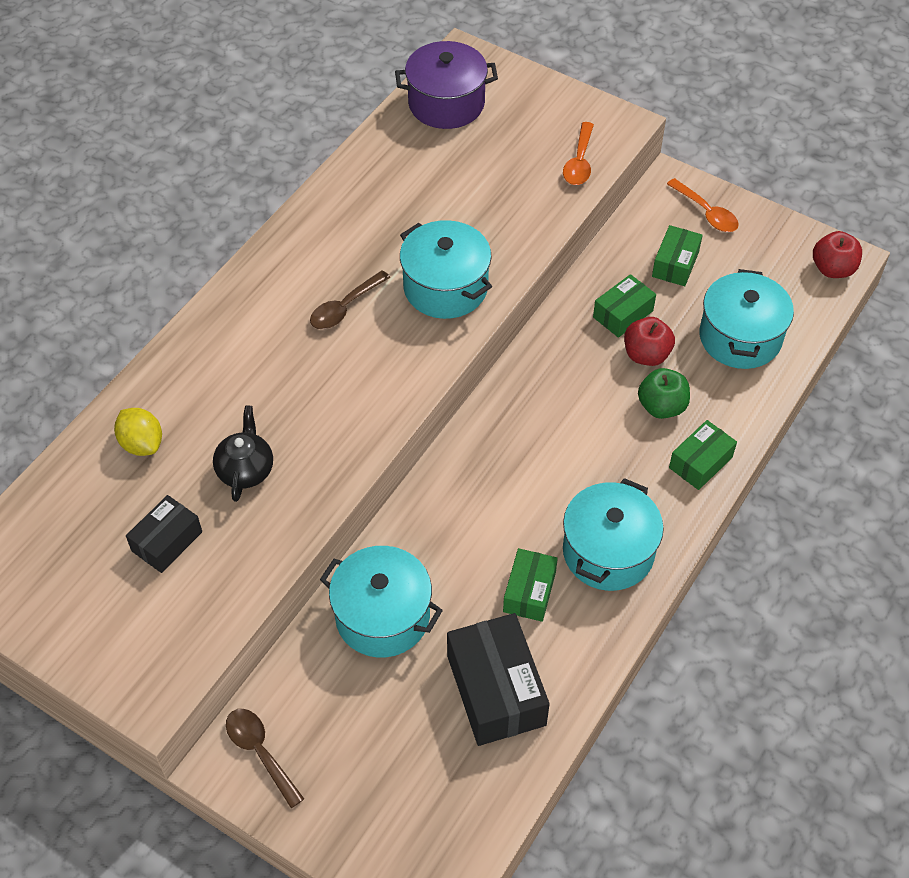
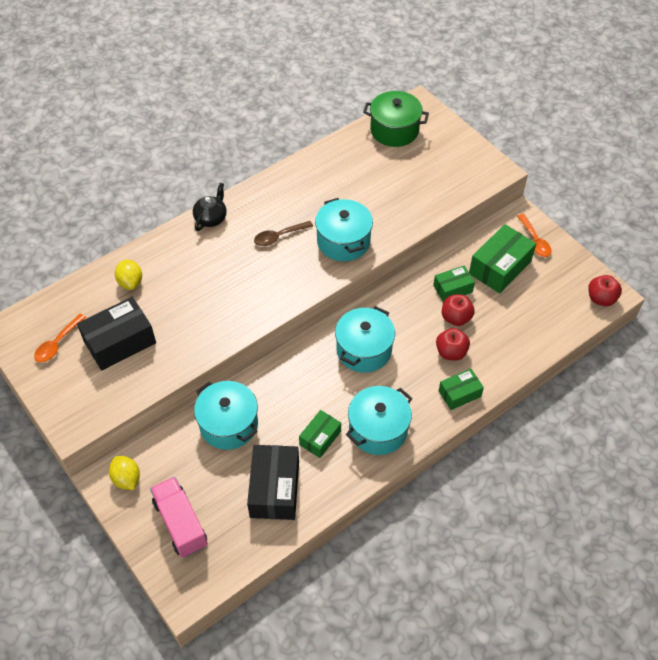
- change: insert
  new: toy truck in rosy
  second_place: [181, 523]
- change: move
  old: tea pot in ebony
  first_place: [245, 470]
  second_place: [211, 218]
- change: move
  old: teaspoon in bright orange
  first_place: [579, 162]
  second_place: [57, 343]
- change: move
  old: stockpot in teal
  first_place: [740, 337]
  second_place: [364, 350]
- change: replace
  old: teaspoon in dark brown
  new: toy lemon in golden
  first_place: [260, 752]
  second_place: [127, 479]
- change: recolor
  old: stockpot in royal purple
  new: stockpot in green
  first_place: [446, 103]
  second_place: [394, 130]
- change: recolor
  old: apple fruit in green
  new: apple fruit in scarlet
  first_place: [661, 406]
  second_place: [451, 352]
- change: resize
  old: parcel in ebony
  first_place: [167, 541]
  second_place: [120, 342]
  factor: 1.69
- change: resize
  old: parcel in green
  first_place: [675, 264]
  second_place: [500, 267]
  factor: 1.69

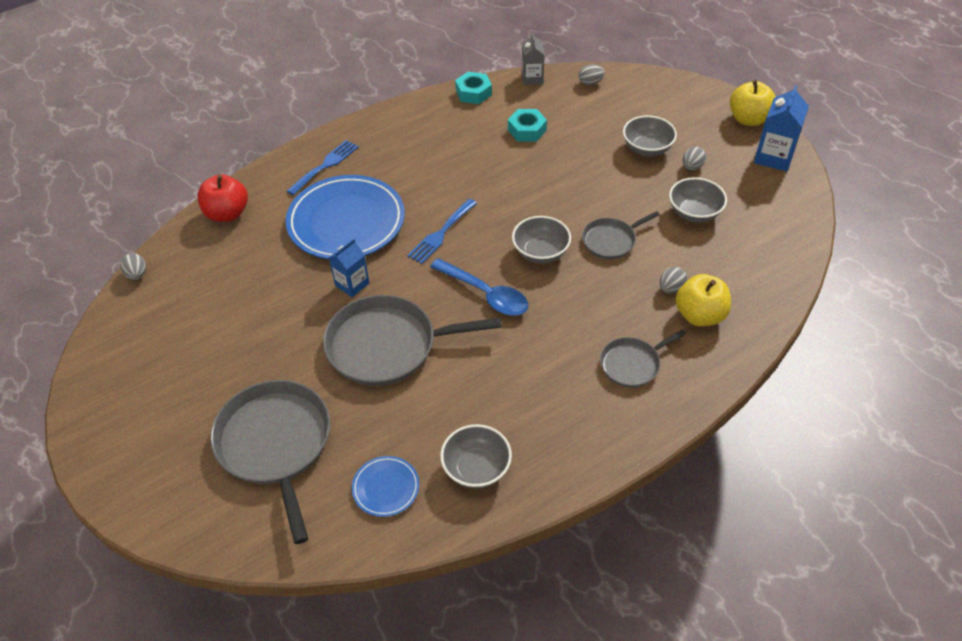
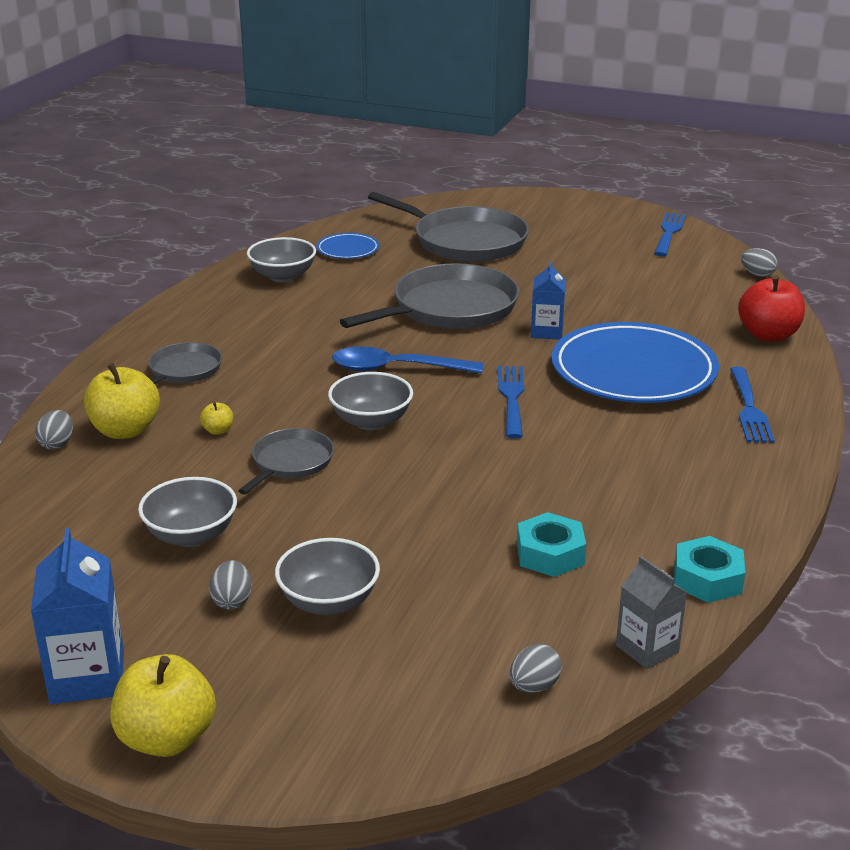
- change: insert
  new: apple fruit in golden
  second_place: [218, 430]
- change: insert
  new: fork in royal blue
  second_place: [669, 232]
- change: move
  old: toy egg in grey
  first_place: [671, 288]
  second_place: [57, 444]

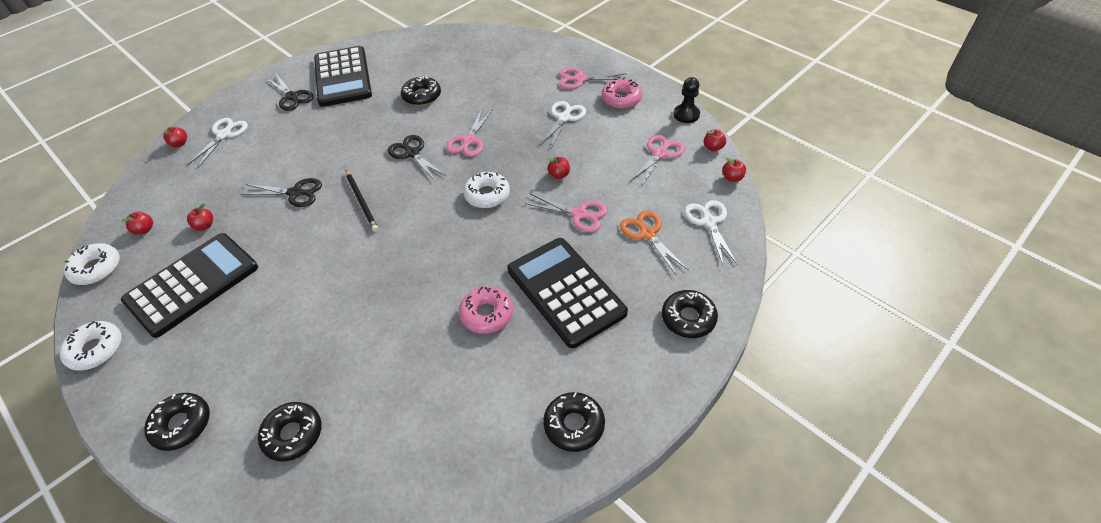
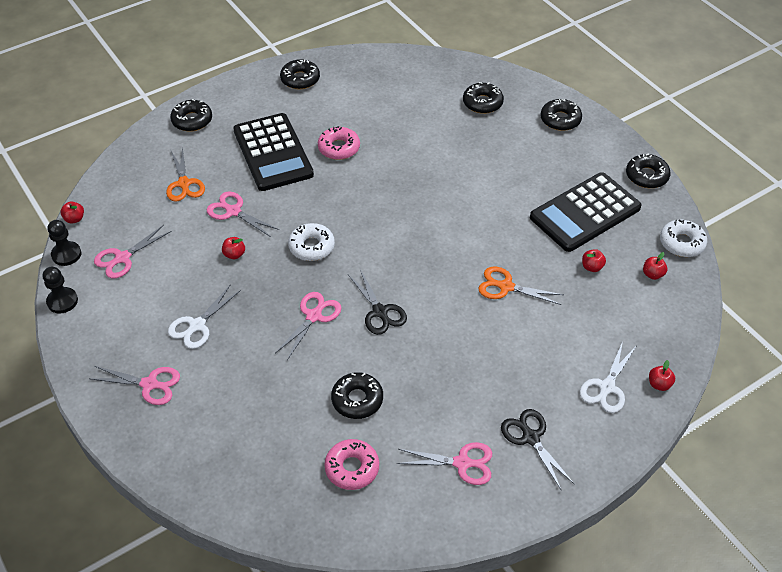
- change: delete
  old: lead pencil in ebony
  first_place: [361, 202]
- change: delete
  old: scissors in pure white
  first_place: [709, 222]
- change: move
  old: donut in rosy
  first_place: [621, 98]
  second_place: [352, 468]
- change: replace
  old: pocket calculator in ebony
  new: scissors in rosy
  first_place: [343, 77]
  second_place: [462, 463]
- change: replace
  old: apple fruit in scarlet
  new: pawn in ebony
  first_place: [713, 147]
  second_place: [66, 254]
- change: recolor
  old: donut in pure white
  new: donut in ebony
  first_place: [96, 349]
  second_place: [646, 176]
- change: recolor
  old: scissors in ebony
  new: scissors in bright orange
  first_place: [295, 193]
  second_place: [505, 287]

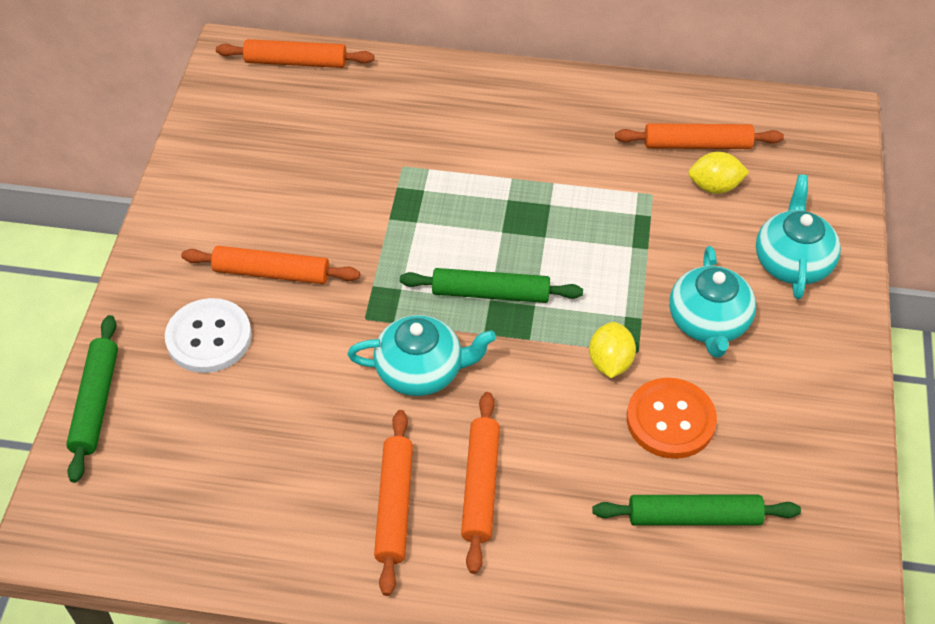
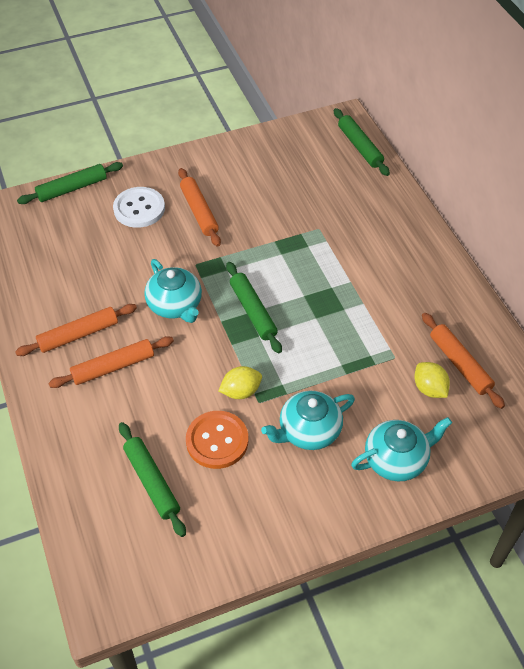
- change: recolor
  old: pastry roller in bright orange
  new: pastry roller in green
  first_place: [295, 62]
  second_place: [360, 147]

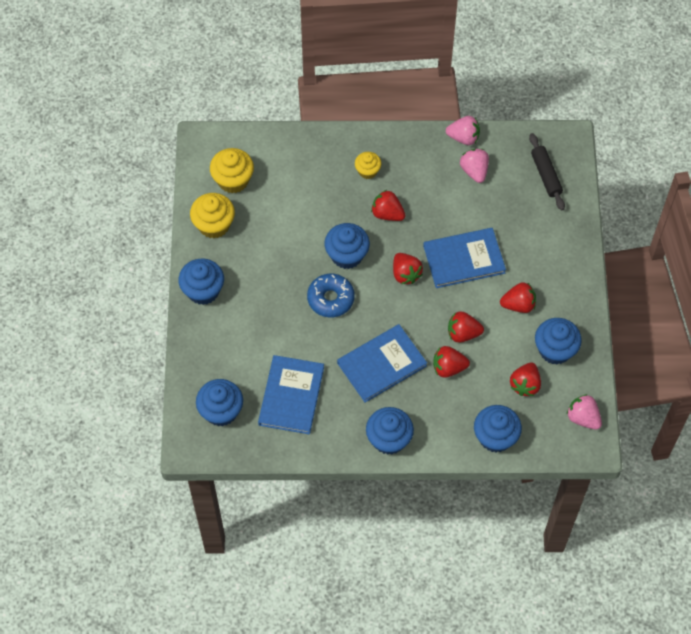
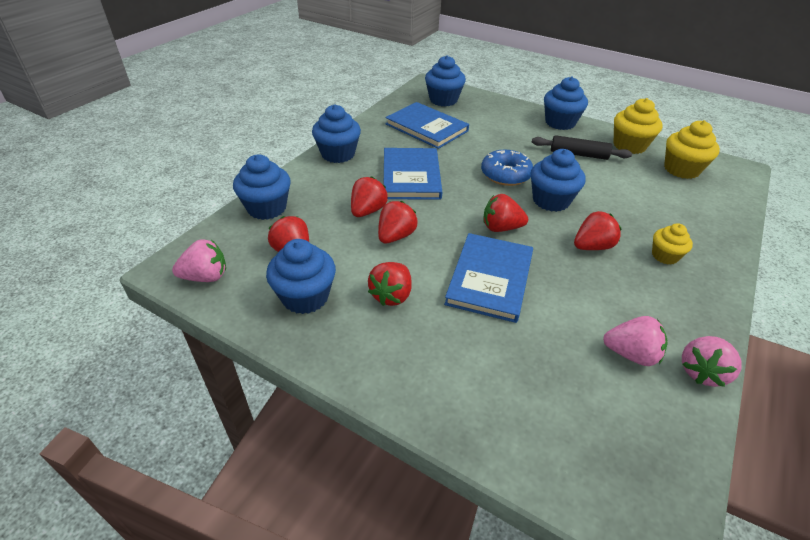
- change: move
  old: pastry roller in ebony
  first_place: [546, 175]
  second_place: [578, 154]

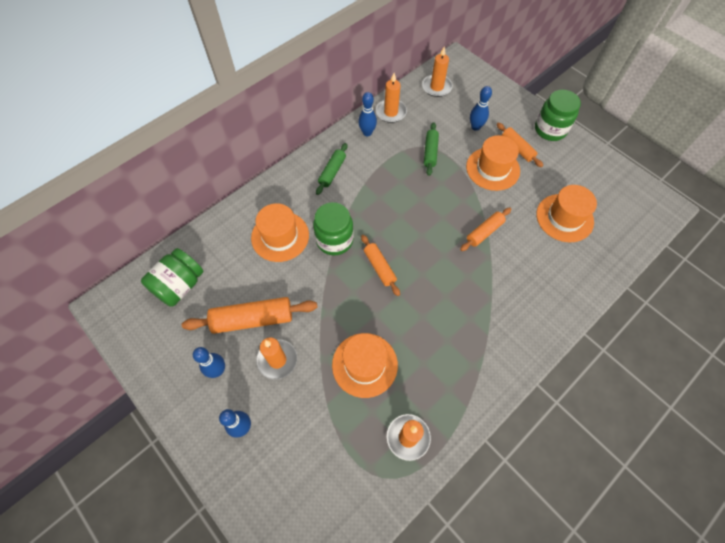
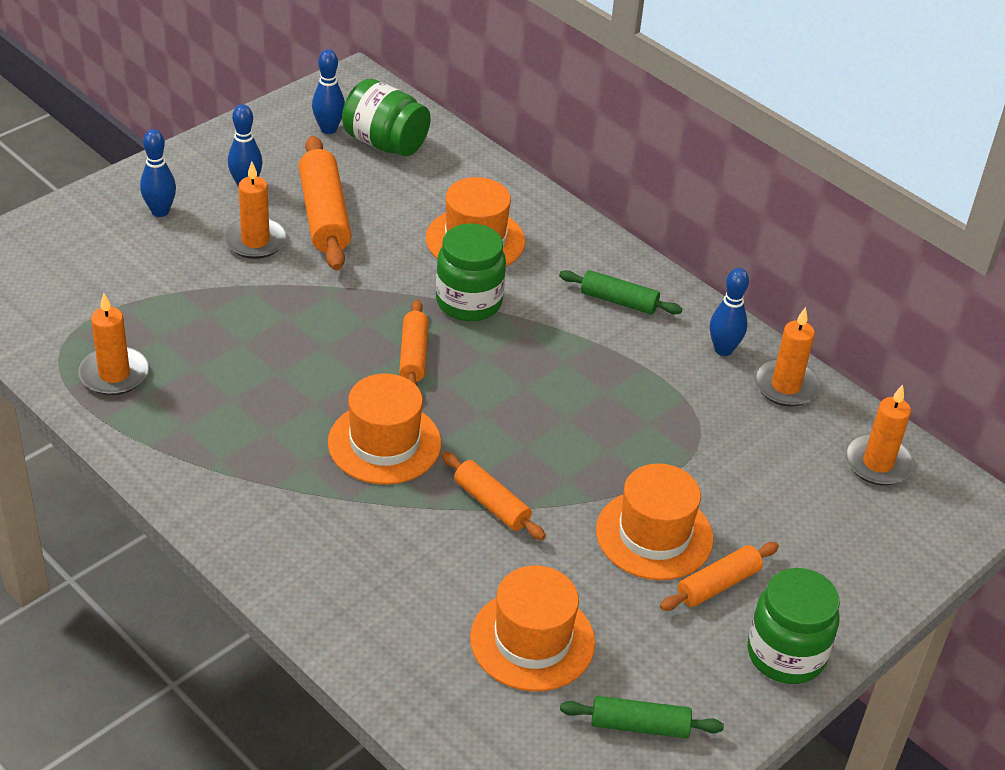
- change: move
  old: tall hat in bright orange
  first_place: [364, 364]
  second_place: [384, 443]
- change: move
  old: pastry roller in green
  first_place: [430, 152]
  second_place: [639, 726]
- change: move
  old: tenpin in royal blue
  first_place: [475, 127]
  second_place: [328, 129]
- change: rotate
  old: pastry roller in bright orange
  first_place: [379, 267]
  second_place: [413, 355]
  degrees: -60

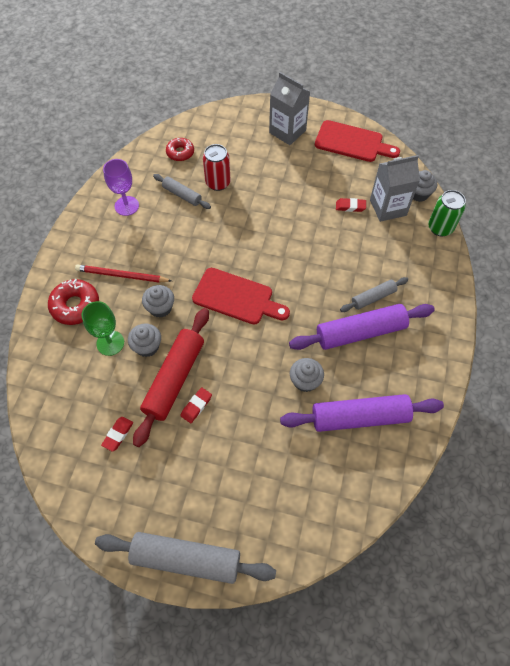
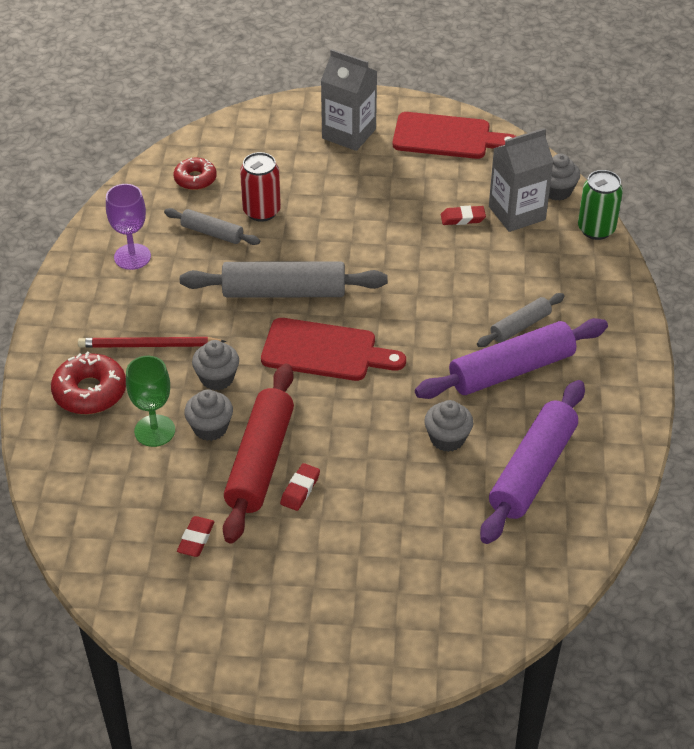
- change: move
  old: pastry roller in grey
  first_place: [186, 559]
  second_place: [284, 292]
- change: rotate
  old: pastry roller in royal purple
  first_place: [359, 417]
  second_place: [533, 471]
  degrees: -45

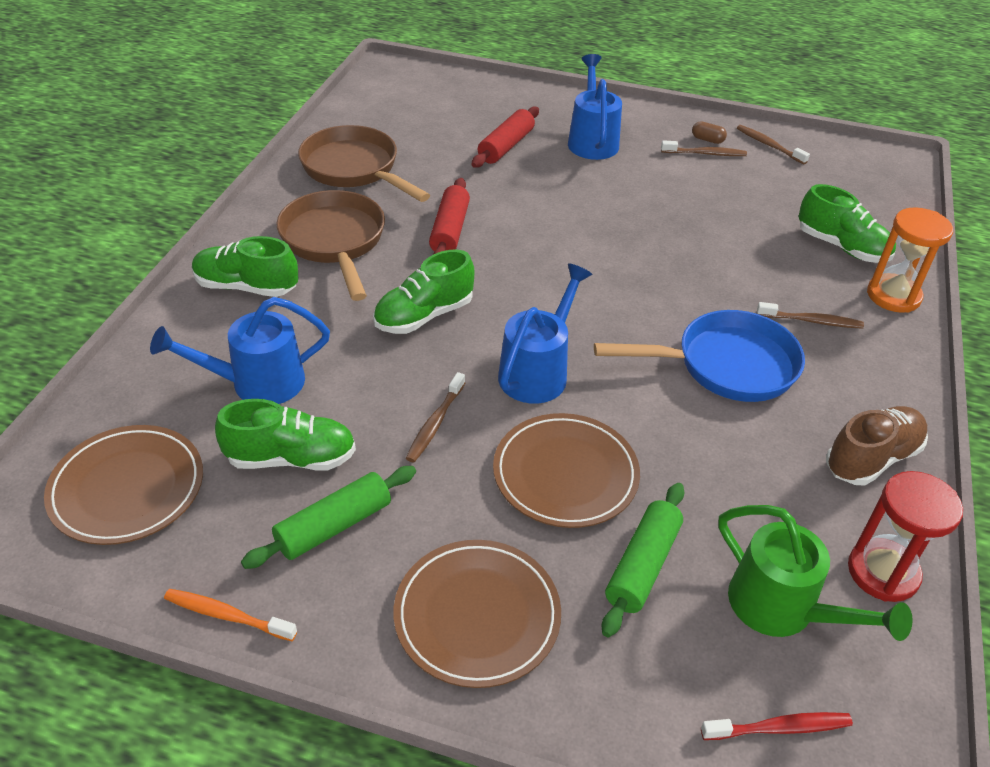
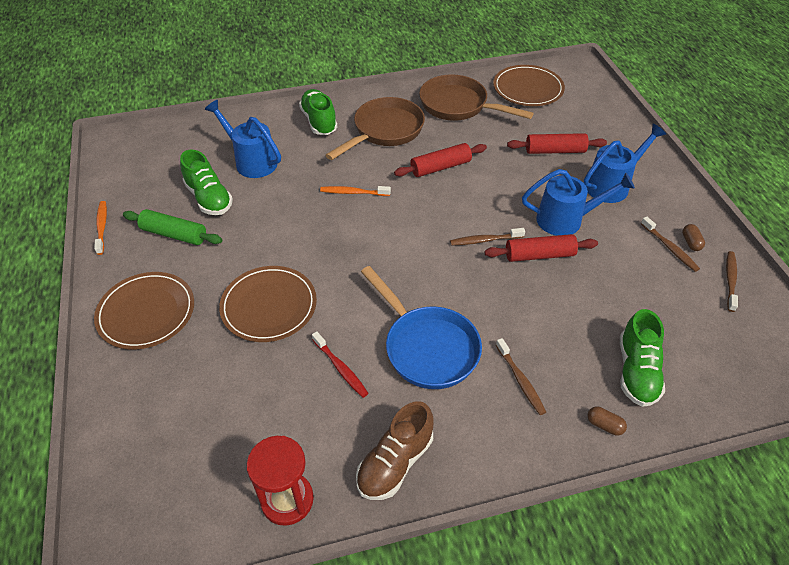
- change: delete
  old: pastry roller in green
  first_place: [642, 566]
- change: delete
  old: watering pot in green
  first_place: [783, 609]
- change: insert
  new: pastry roller in scarlet
  second_place: [539, 255]
- change: move
  old: plate in dark brown
  first_place: [127, 488]
  second_place: [528, 89]
- change: move
  old: dental brush in dark brown
  first_place: [435, 423]
  second_place: [485, 240]
- change: move
  old: watering pot in royal blue
  first_place: [538, 371]
  second_place: [567, 220]
- change: move
  old: dental brush in scarlet
  first_place: [779, 728]
  second_place: [341, 368]
- change: replace
  old: sneaker in green
  new: dental brush in bright orange
  first_place: [424, 316]
  second_place: [353, 192]
- change: replace
  old: hourglass in bright orange
  new: pill in dark brown
  first_place: [893, 296]
  second_place: [604, 425]
- change: rotate
  old: skillet in dark brown
  first_place: [354, 169]
  second_place: [458, 106]
  degrees: -75
- change: rotate
  old: sneaker in dark brown
  first_place: [871, 458]
  second_place: [395, 463]
  degrees: 105

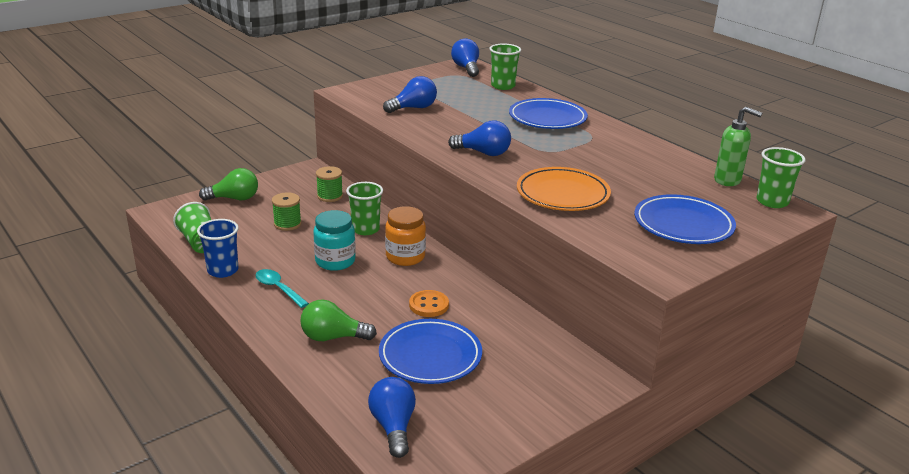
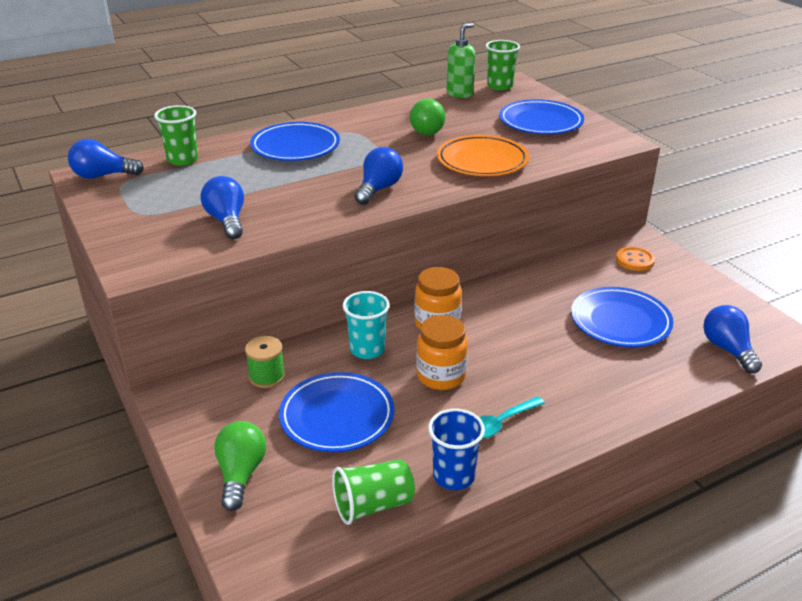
- change: move
  old: bulb in green
  first_place: [333, 337]
  second_place: [428, 129]
- change: move
  old: sewing button in bright orange
  first_place: [429, 305]
  second_place: [635, 260]
- change: replace
  old: bobbin in green
  new: plate in royal blue
  first_place: [287, 224]
  second_place: [337, 416]
- change: recolor
  old: jar in teal
  new: jar in bright orange
  first_place: [335, 261]
  second_place: [441, 376]
- change: recolor
  old: beaker in green
  new: beaker in teal
  first_place: [365, 229]
  second_place: [367, 349]
- change: rotate
  old: bulb in royal blue
  first_place: [393, 426]
  second_place: [727, 349]
  degrees: 75

